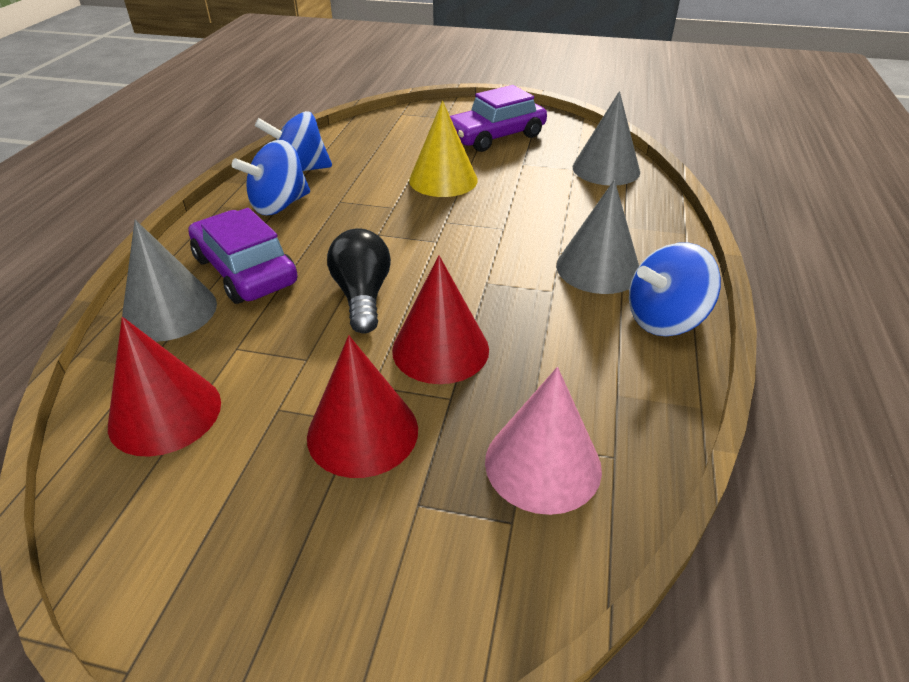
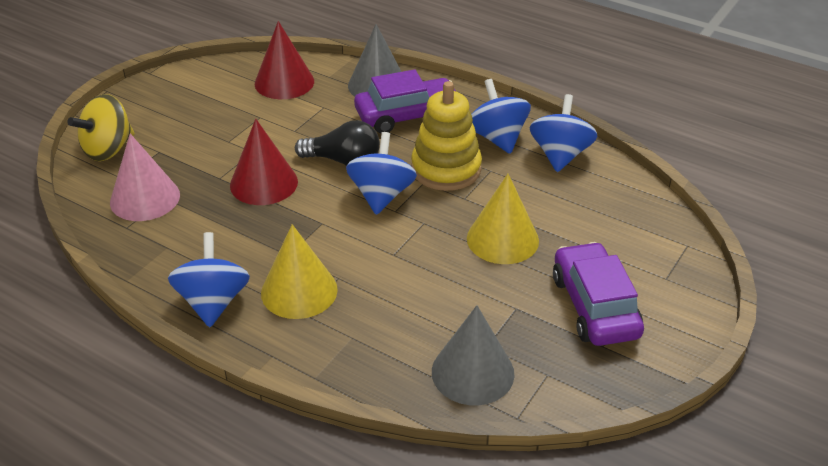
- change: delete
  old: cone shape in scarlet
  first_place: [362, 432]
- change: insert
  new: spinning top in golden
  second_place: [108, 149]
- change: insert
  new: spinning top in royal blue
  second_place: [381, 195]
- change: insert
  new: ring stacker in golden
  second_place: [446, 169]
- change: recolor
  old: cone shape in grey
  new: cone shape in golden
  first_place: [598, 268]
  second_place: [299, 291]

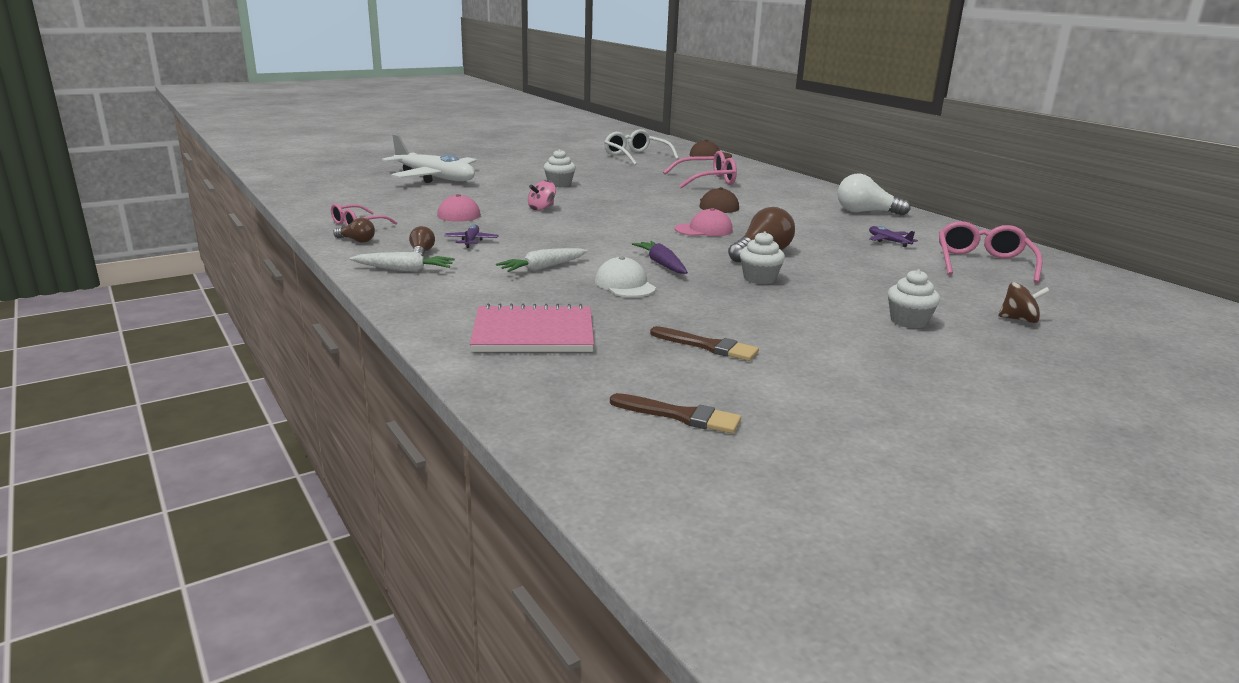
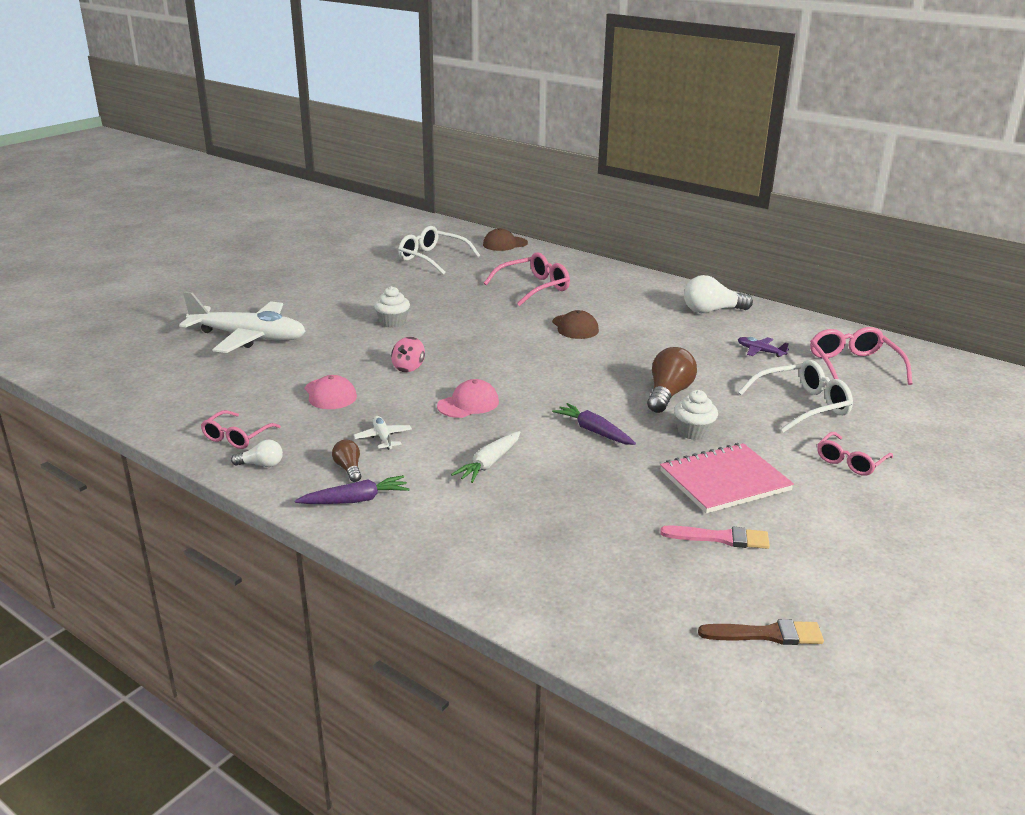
- change: delete
  old: baseball cap in pure white
  first_place: [625, 285]
- change: delete
  old: spinning top in dark brown
  first_place: [1019, 319]
- change: insert
  new: glasses in pure white
  second_place: [802, 405]
- change: move
  old: exercise book in rosy
  first_place: [533, 333]
  second_place: [724, 481]
- change: move
  old: baseball cap in rosy
  first_place: [704, 230]
  second_place: [468, 404]
- change: replace
  old: fairy cake in pure white
  new: glasses in rosy
  first_place: [908, 321]
  second_place: [850, 461]
- change: recolor
  old: bulb in dark brown
  new: bulb in pure white
  first_place: [357, 240]
  second_place: [261, 464]
- change: recolor
  old: root vegetable in pure white
  new: root vegetable in royal purple
  first_place: [404, 270]
  second_place: [355, 500]
- change: recolor
  old: aeroplane in royal purple
  new: aeroplane in pure white
  first_place: [471, 241]
  second_place: [383, 438]
- change: recolor
  old: brush in dark brown
  new: brush in rosy
  first_place: [707, 346]
  second_place: [720, 538]

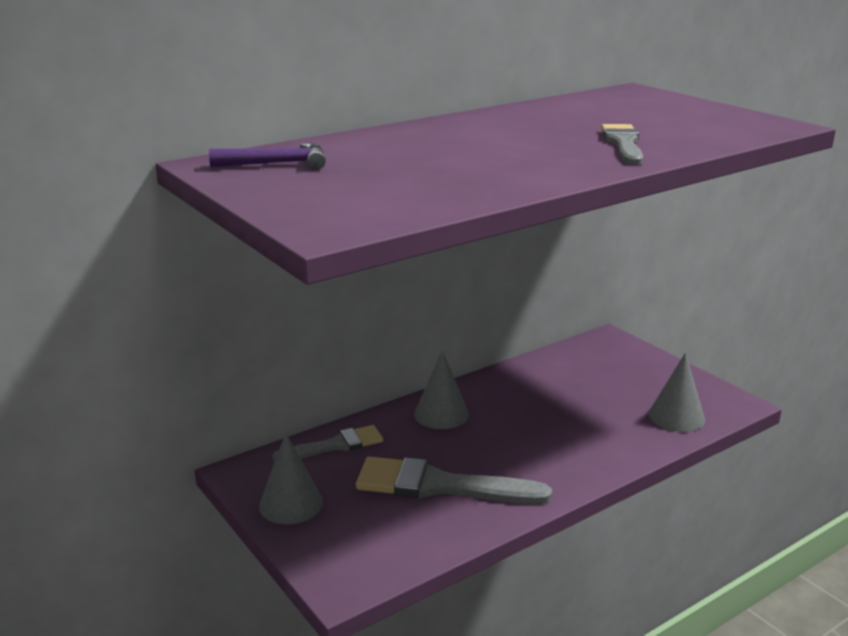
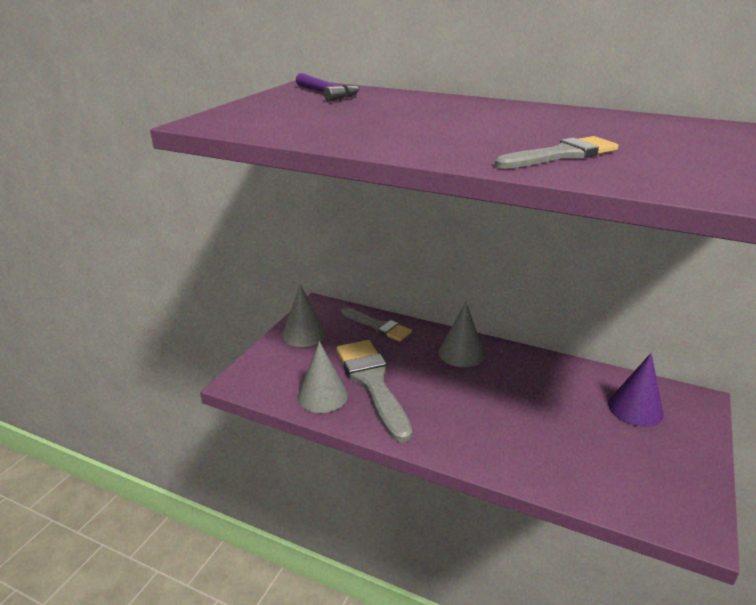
- change: insert
  new: cone shape in royal purple
  second_place: [635, 408]
- change: move
  old: cone shape in grey
  first_place: [676, 417]
  second_place: [322, 396]

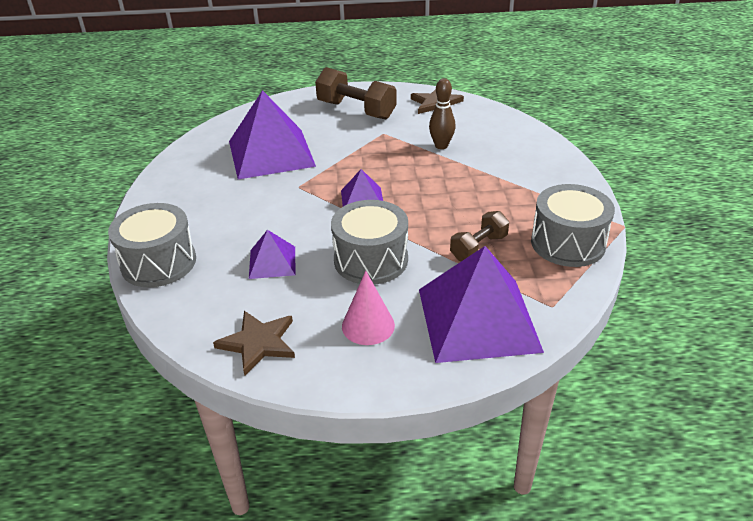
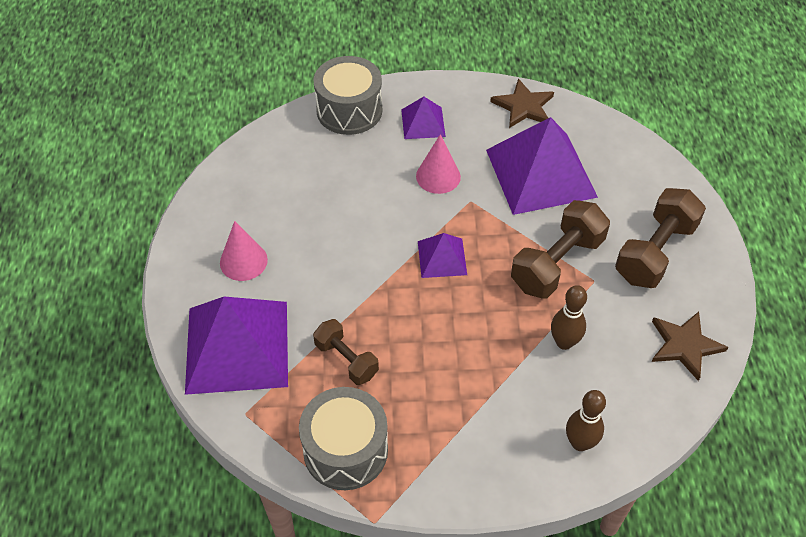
- change: delete
  old: toy drum in grey
  first_place: [371, 260]
- change: insert
  new: cone shape in rosy
  second_place: [438, 176]
- change: insert
  new: dumbbell in dark brown
  second_place: [557, 263]
- change: insert
  new: tenpin in dark brown
  second_place: [580, 443]
- change: move
  old: five-pointed star in dark brown
  first_place: [258, 343]
  second_place: [523, 106]
- change: move
  old: pyramid shape in royal purple
  first_place: [272, 262]
  second_place: [423, 123]

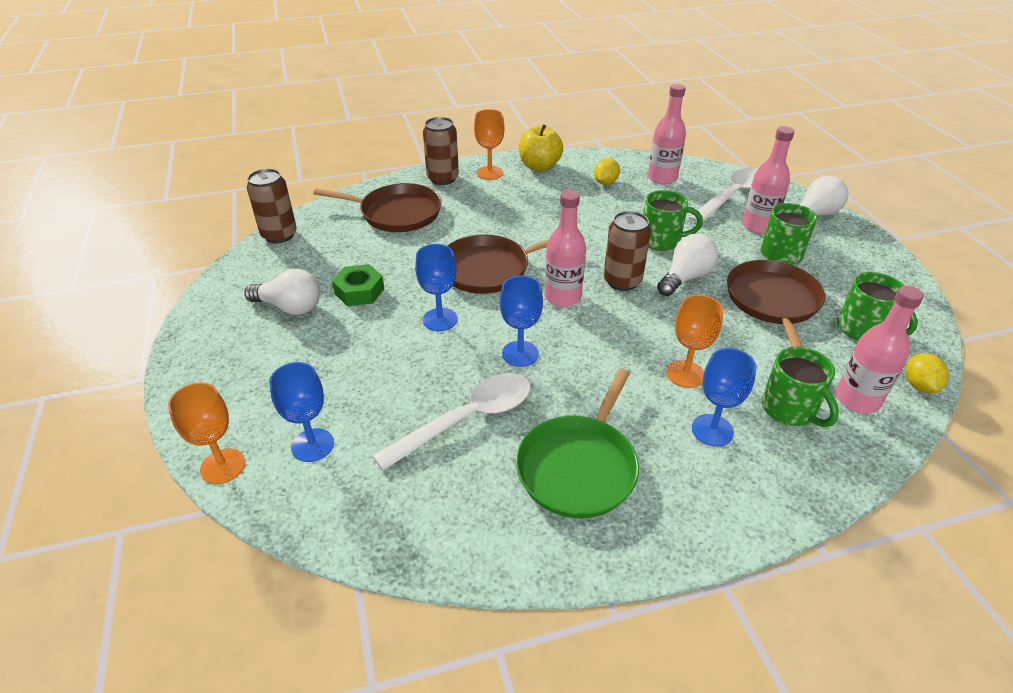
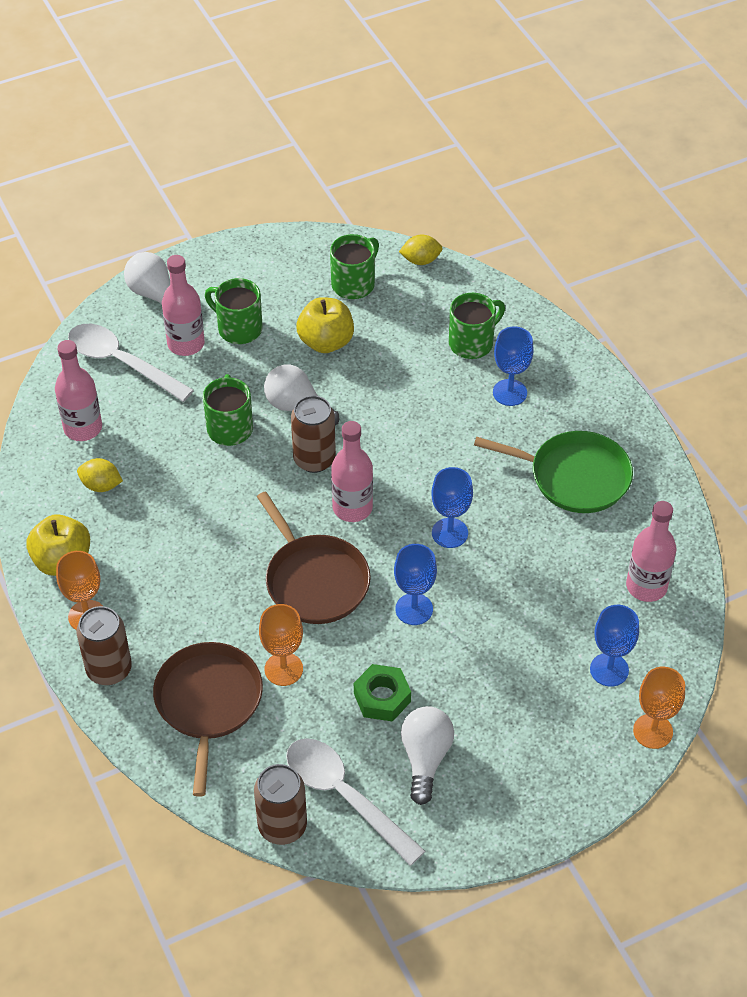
- change: move
  old: teaspoon in pure white
  first_place: [467, 419]
  second_place: [345, 796]
- change: move
  old: goblet in bright orange
  first_place: [685, 374]
  second_place: [283, 669]
- change: move
  old: drink bottle in rosy
  first_place: [857, 399]
  second_place: [646, 586]
- change: replace
  old: skillet in dark brown
  new: apple fruit in golden
  first_place: [773, 302]
  second_place: [326, 342]

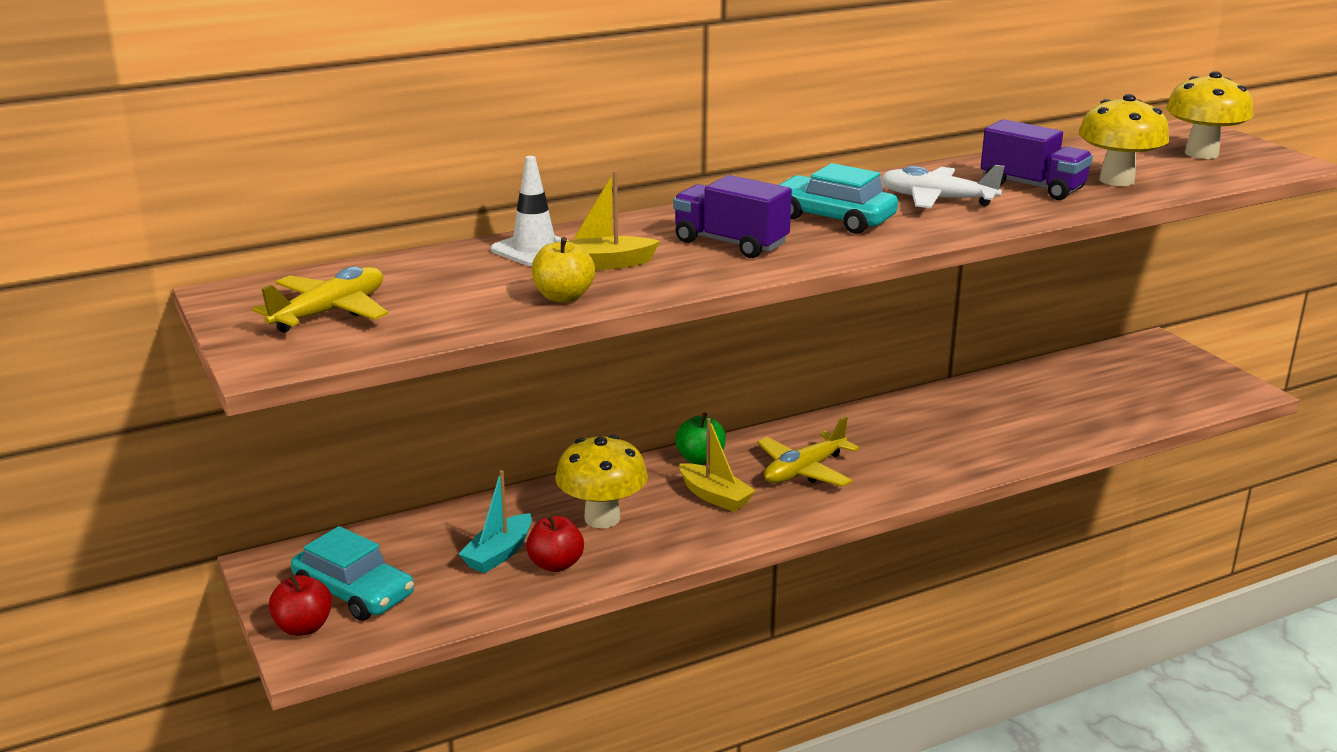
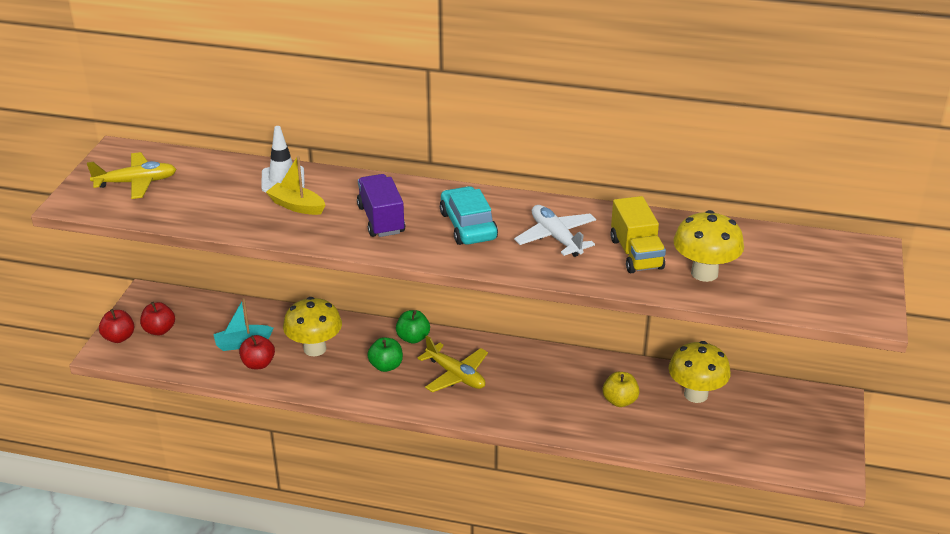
- change: move
  old: apple fruit in golden
  first_place: [563, 297]
  second_place: [619, 401]
- change: move
  old: toadstool in golden
  first_place: [1201, 154]
  second_place: [696, 394]
- change: replace
  old: toy car in teal
  new: apple fruit in scarlet
  first_place: [354, 592]
  second_place: [159, 330]
- change: replace
  old: sailboat in golden
  new: apple fruit in green
  first_place: [715, 496]
  second_place: [386, 366]
- change: recolor
  old: toy truck in royal purple
  new: toy truck in golden
  first_place: [1032, 187]
  second_place: [636, 254]
- change: rotate
  old: aeroplane in golden
  first_place: [804, 471]
  second_place: [455, 375]
  degrees: -135

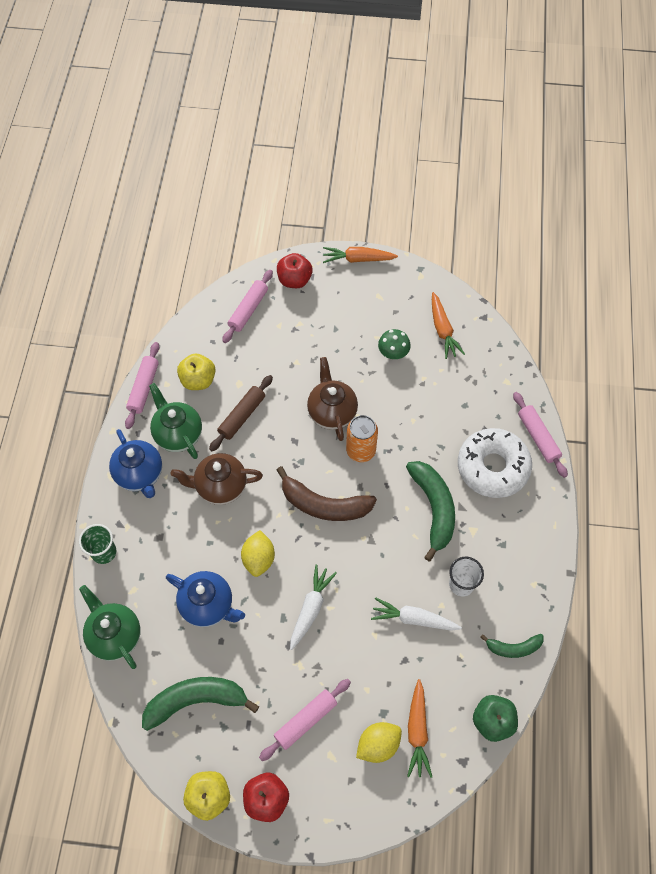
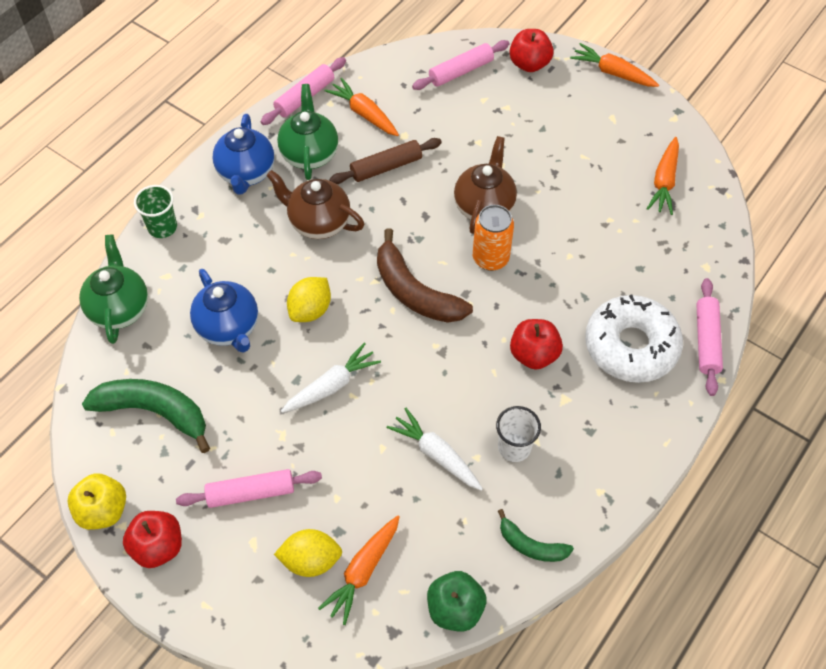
- change: delete
  old: toadstool in green
  first_place: [393, 353]
- change: replace
  old: apple fruit in golden
  new: root vegetable in bright orange
  first_place: [198, 380]
  second_place: [364, 114]
- change: replace
  old: toy banana in green
  new: apple fruit in scarlet
  first_place: [433, 508]
  second_place: [534, 354]

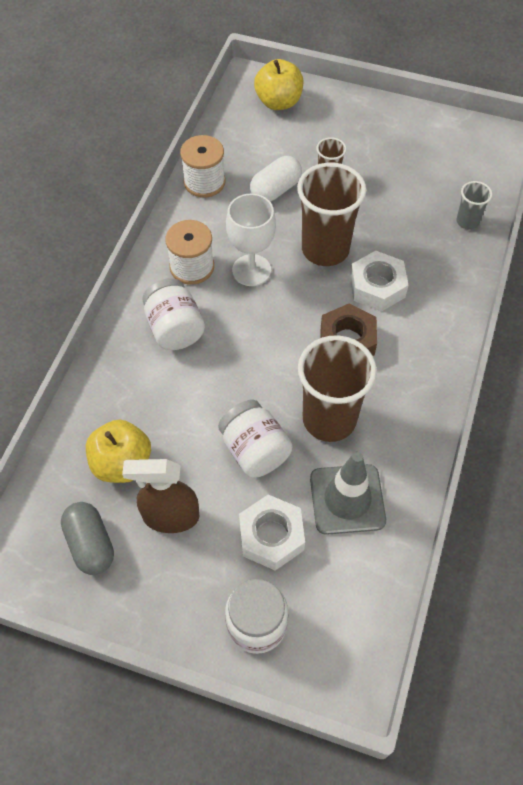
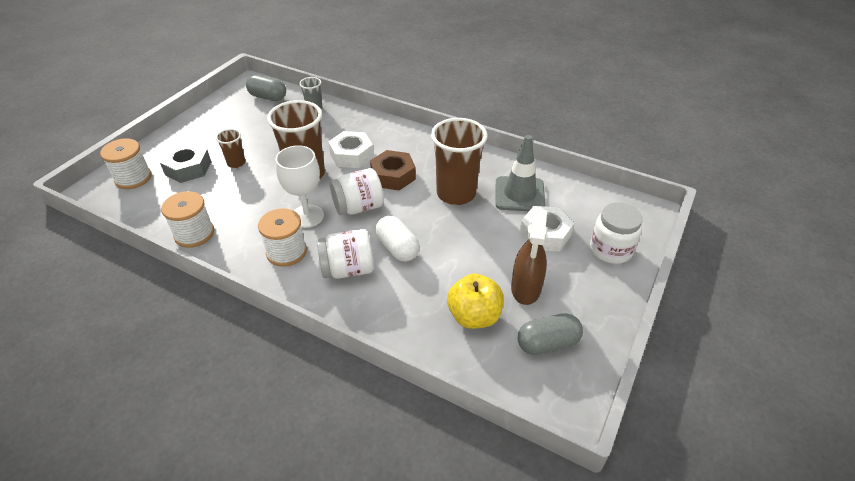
- change: insert
  new: hexagon nut in grey
  second_place: [188, 168]
- change: insert
  new: pill in grey
  second_place: [268, 97]
- change: move
  old: jar in pure white
  first_place: [255, 450]
  second_place: [358, 207]
- change: move
  old: pill in pure white
  first_place: [275, 190]
  second_place: [397, 248]
- change: replace
  old: apple fruit in golden
  new: bobbin in pure white
  first_place: [278, 102]
  second_place: [133, 178]

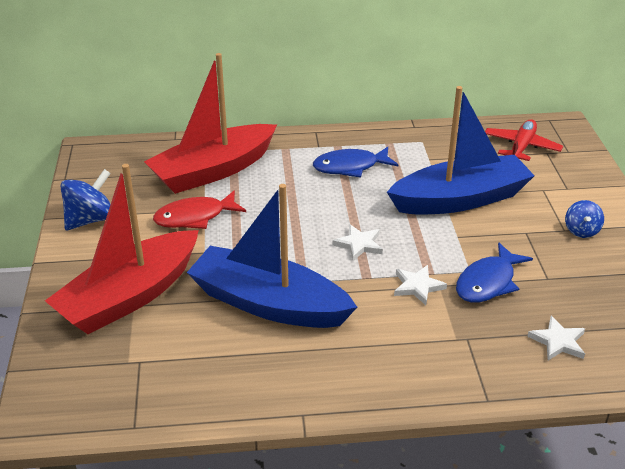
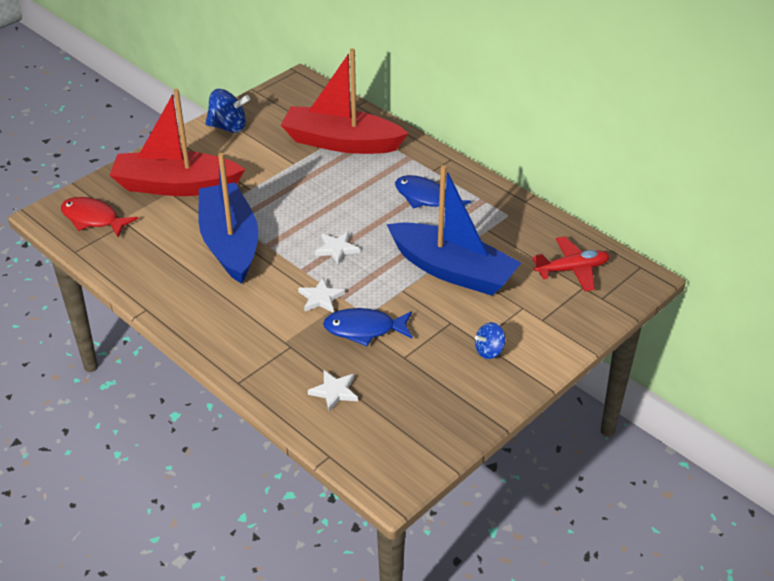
- change: move
  old: fish figure in scarlet
  first_place: [195, 217]
  second_place: [93, 219]

